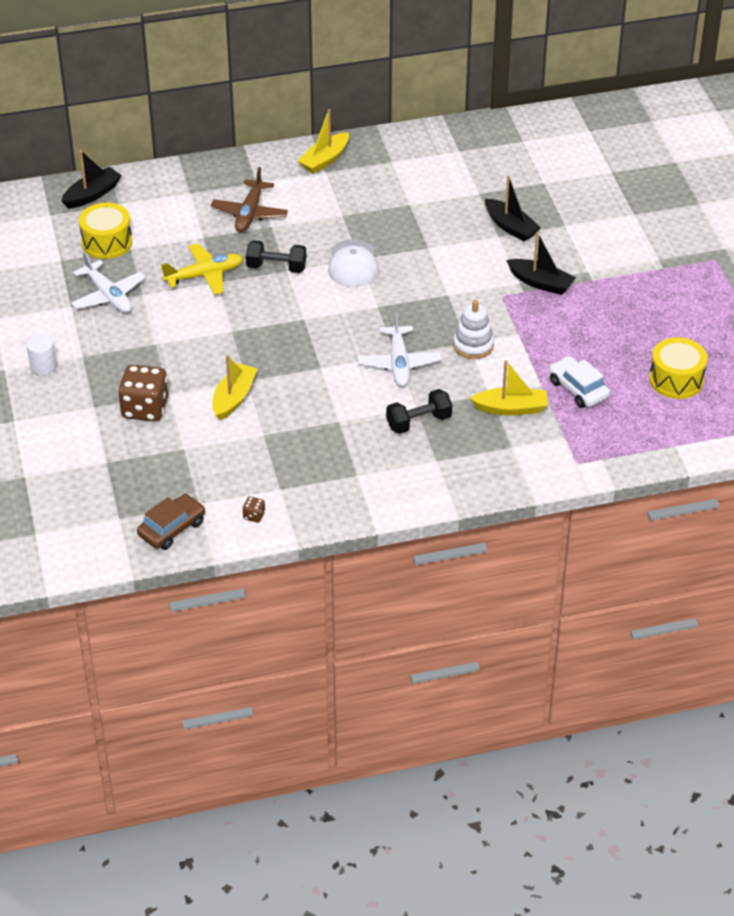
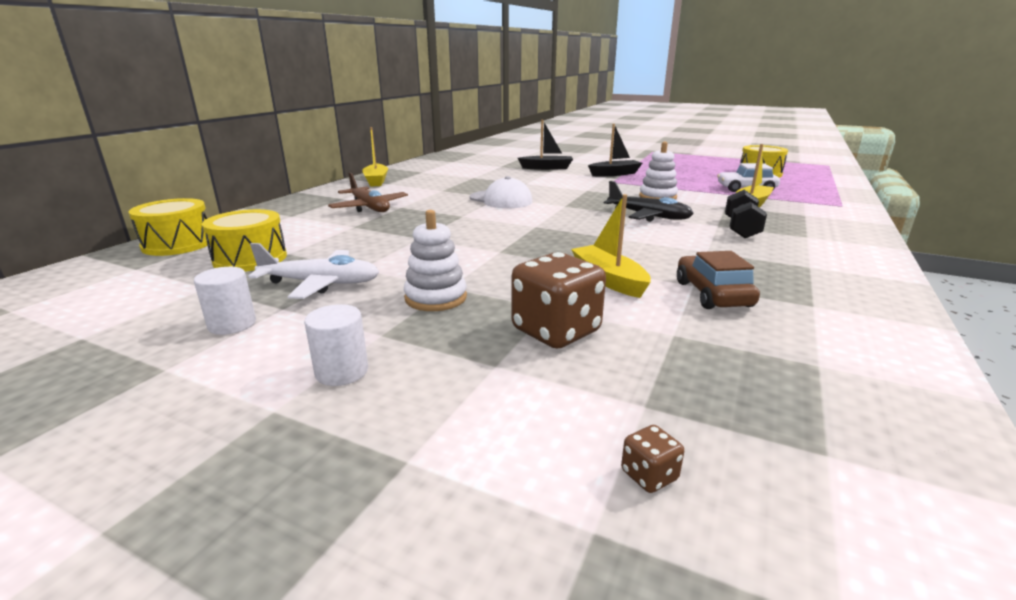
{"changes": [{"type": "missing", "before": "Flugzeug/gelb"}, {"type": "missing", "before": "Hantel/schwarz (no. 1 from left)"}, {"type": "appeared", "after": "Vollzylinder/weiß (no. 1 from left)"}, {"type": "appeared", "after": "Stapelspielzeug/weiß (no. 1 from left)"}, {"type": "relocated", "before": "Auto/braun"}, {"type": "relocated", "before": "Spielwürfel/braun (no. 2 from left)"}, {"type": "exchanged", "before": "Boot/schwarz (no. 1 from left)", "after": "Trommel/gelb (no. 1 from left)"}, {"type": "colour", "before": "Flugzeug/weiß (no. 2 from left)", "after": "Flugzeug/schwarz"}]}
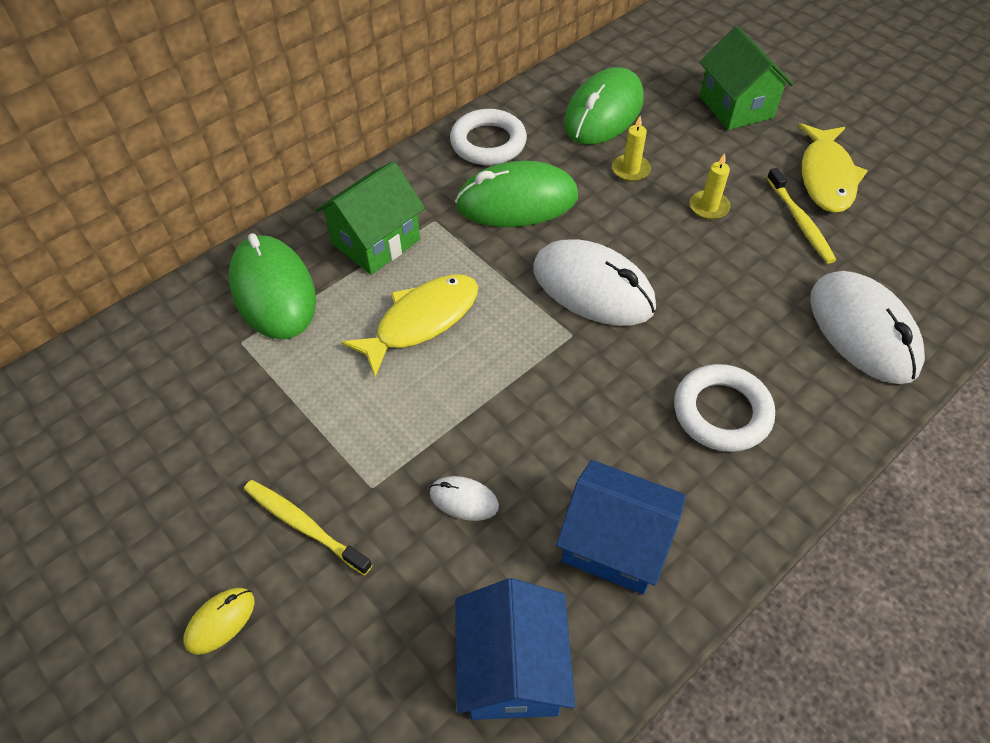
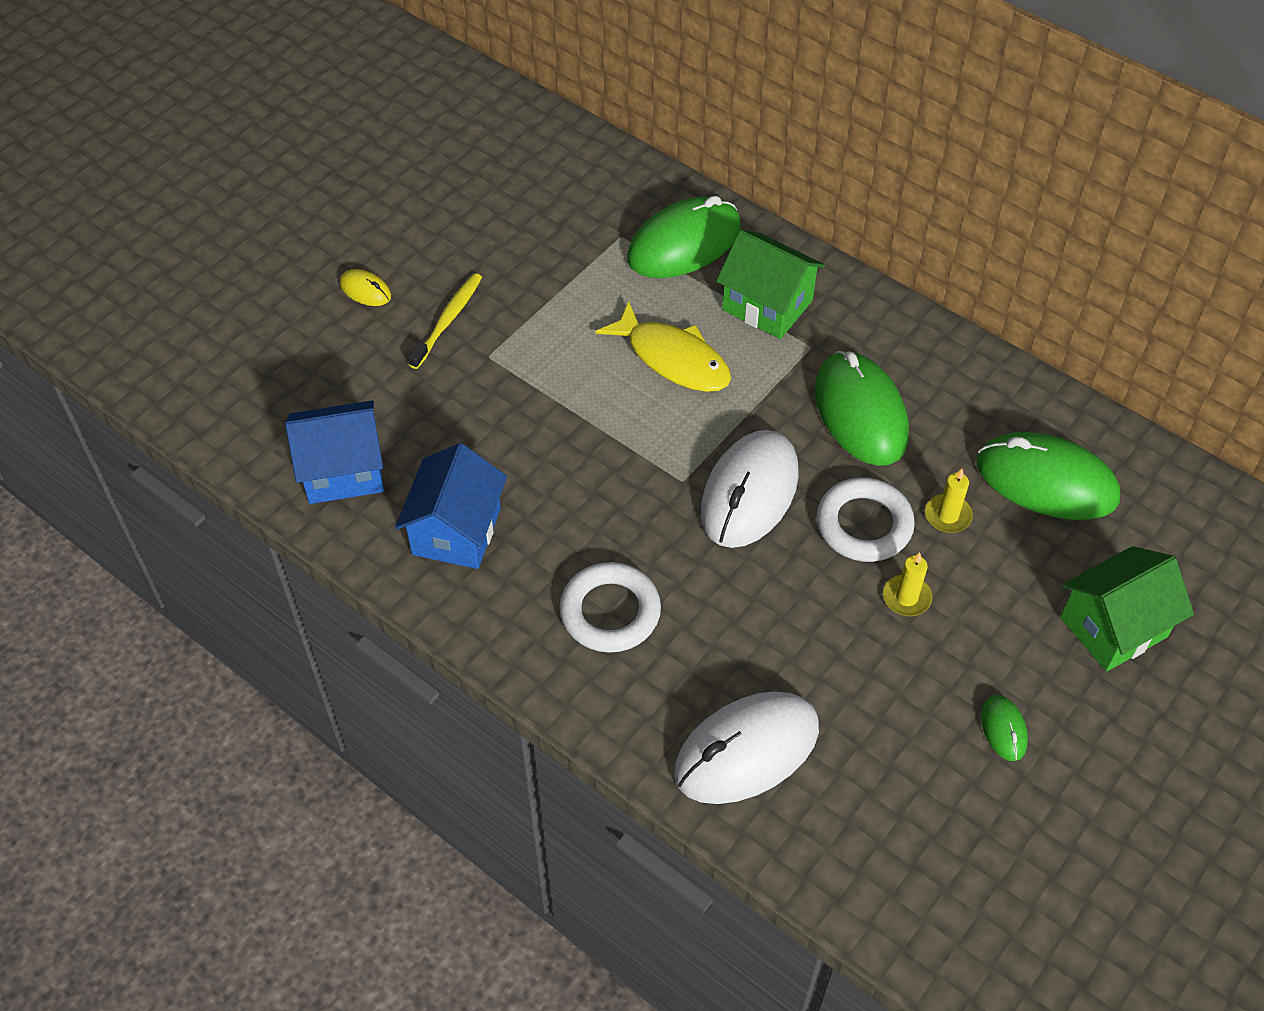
{"changes": [{"type": "missing", "before": "Computermaus/weiß (no. 1 from left)"}, {"type": "missing", "before": "Zahnbürste/gelb (no. 2 from left)"}, {"type": "relocated", "before": "Ring/weiß (no. 1 from left in the first image)", "after": "Ring/weiß (no. 2 from left)"}, {"type": "exchanged", "before": "Fisch/gelb (no. 2 from left)", "after": "Computermaus/grün (no. 3 from left)"}]}
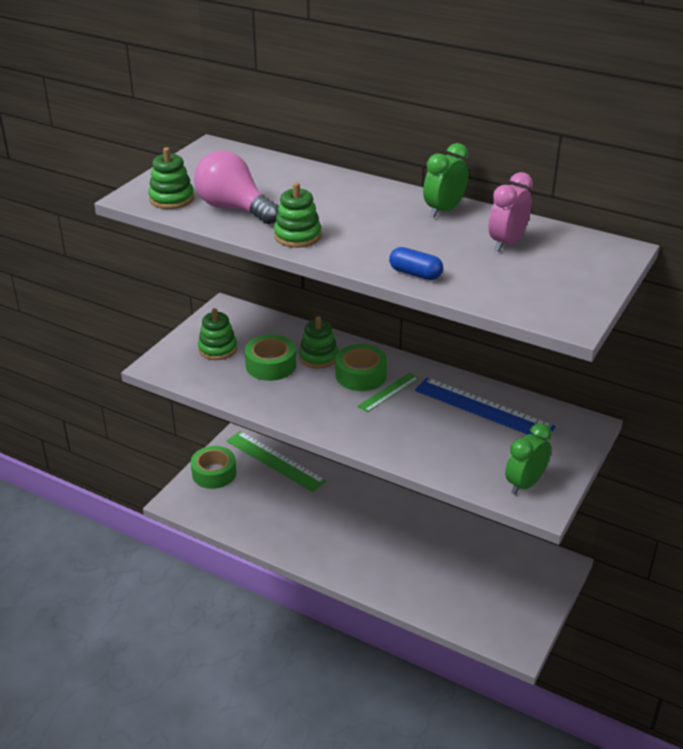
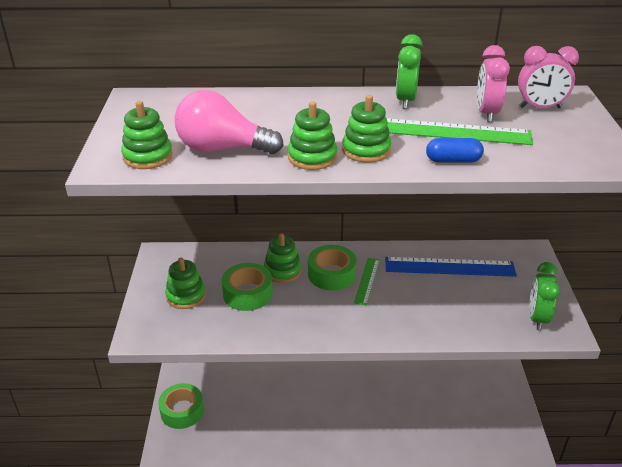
{"changes": [{"type": "appeared", "after": "Stapelspielzeug/grün (no. 5 from left)"}, {"type": "appeared", "after": "Wecker/rosa (no. 2 from left)"}, {"type": "relocated", "before": "Lineal/grün (no. 1 from left in the first image)", "after": "Lineal/grün (no. 2 from left)"}]}
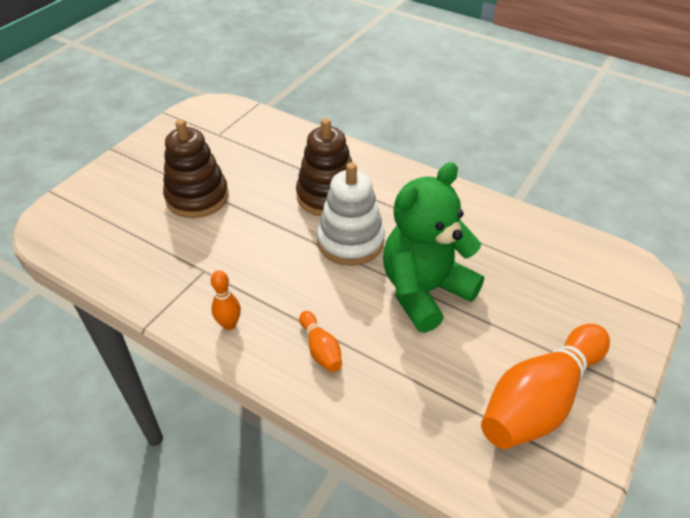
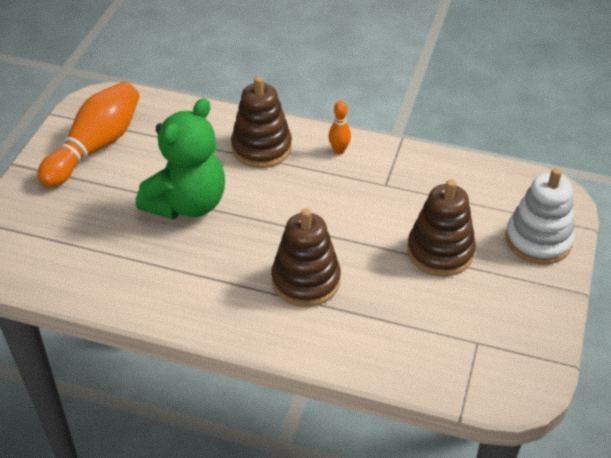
{"changes": [{"type": "relocated", "before": "Stapelspielzeug/weiß"}, {"type": "exchanged", "before": "Bowlingkegel/orange (no. 2 from left)", "after": "Stapelspielzeug/braun (no. 1 from left)"}]}
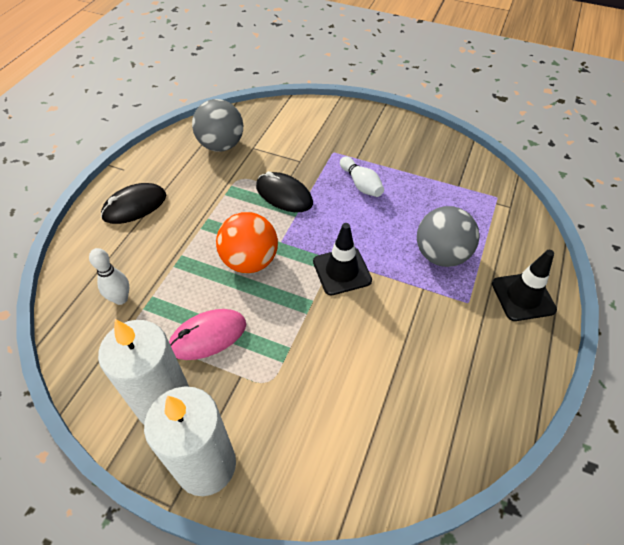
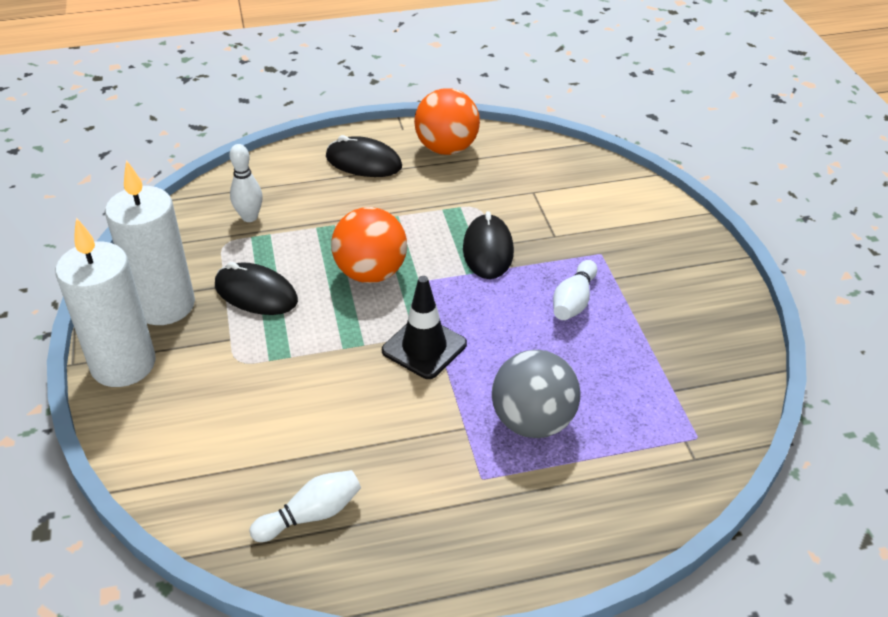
{"changes": [{"type": "missing", "before": "Ball/grau (no. 1 from left)"}, {"type": "missing", "before": "Leitkegel/schwarz (no. 2 from left)"}, {"type": "appeared", "after": "Bowlingkegel/weiß (no. 2 from left)"}, {"type": "appeared", "after": "Ball/orange (no. 2 from left)"}, {"type": "colour", "before": "Computermaus/rosa", "after": "Computermaus/schwarz (no. 1 from left)"}]}
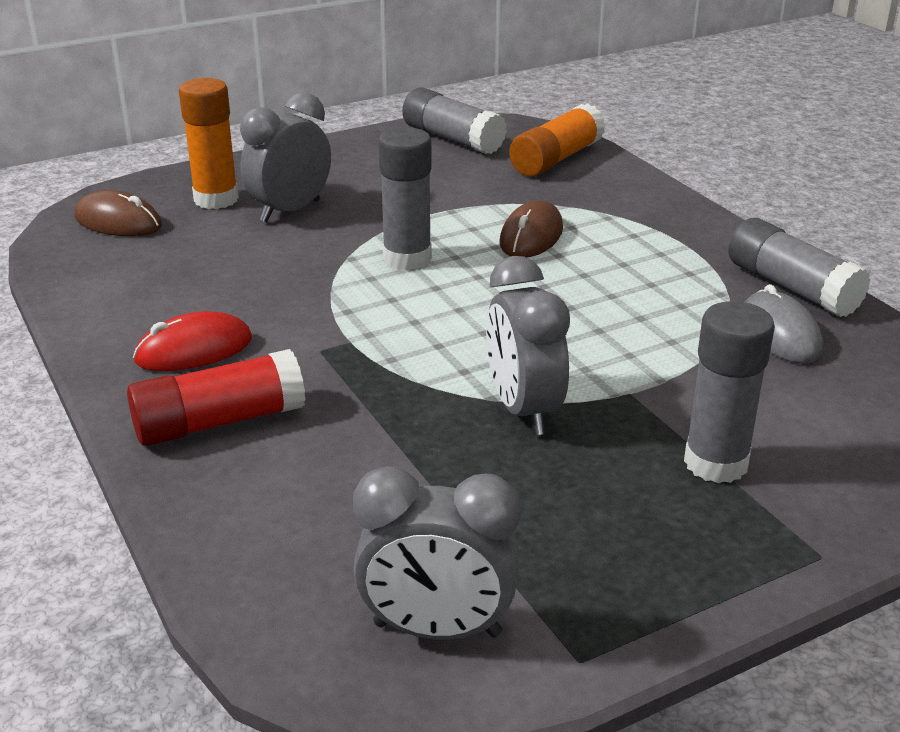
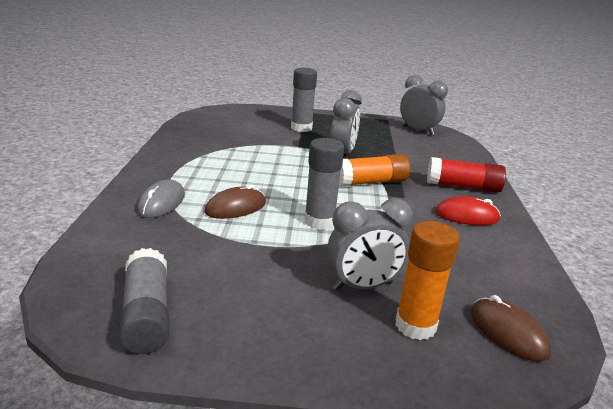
{"changes": [{"type": "missing", "before": "Klebestift/grau (no. 4 from left)"}, {"type": "relocated", "before": "Klebestift/orange (no. 2 from left in the first image)", "after": "Klebestift/orange (no. 1 from left)"}, {"type": "relocated", "before": "Computermaus/grau"}]}
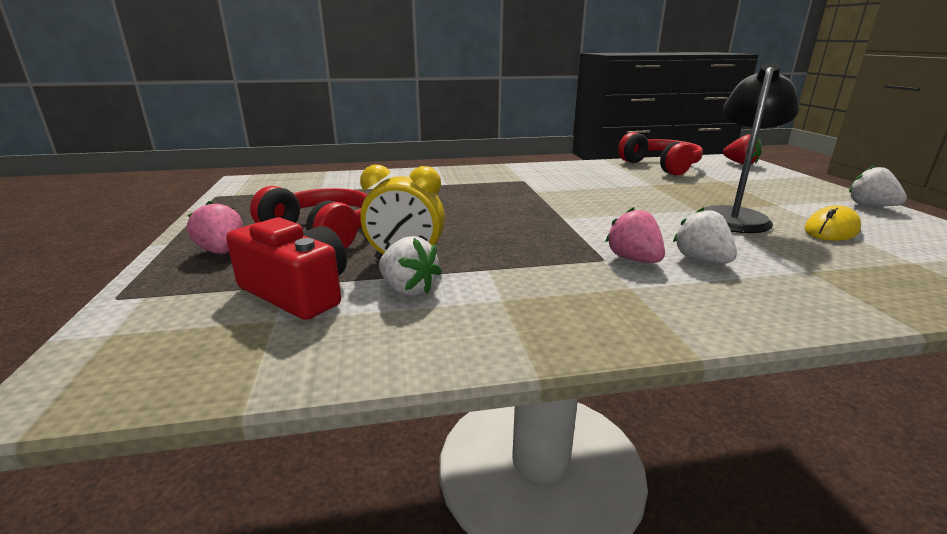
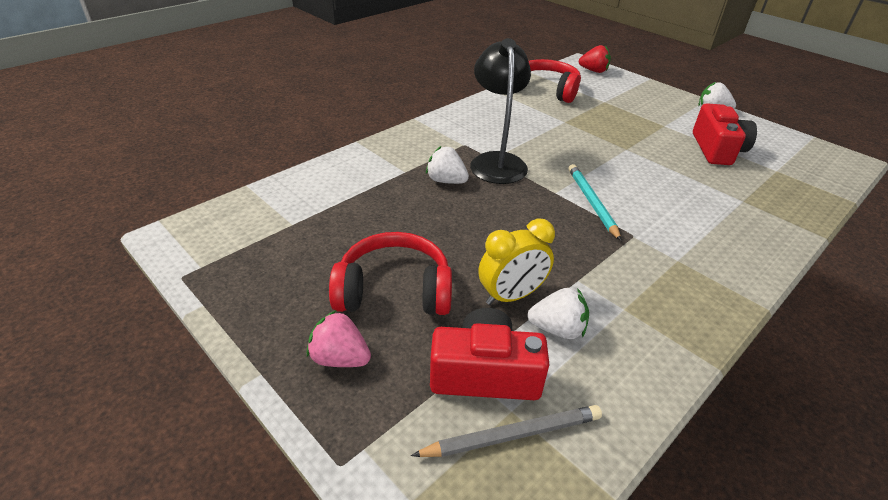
{"changes": [{"type": "missing", "before": "Erdbeere/rosa (no. 2 from left)"}, {"type": "appeared", "after": "Bleistift/grau"}, {"type": "appeared", "after": "Bleistift/türkis"}, {"type": "relocated", "before": "Erdbeere/weiß (no. 2 from left in the first image)", "after": "Erdbeere/weiß (no. 1 from left)"}, {"type": "relocated", "before": "Lampe/schwarz"}, {"type": "exchanged", "before": "Computermaus/gelb", "after": "Kamera/rot (no. 2 from left)"}]}
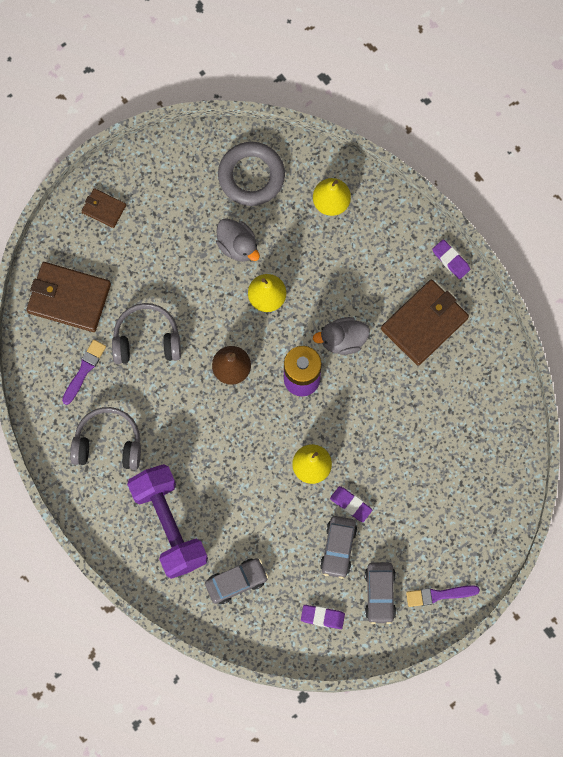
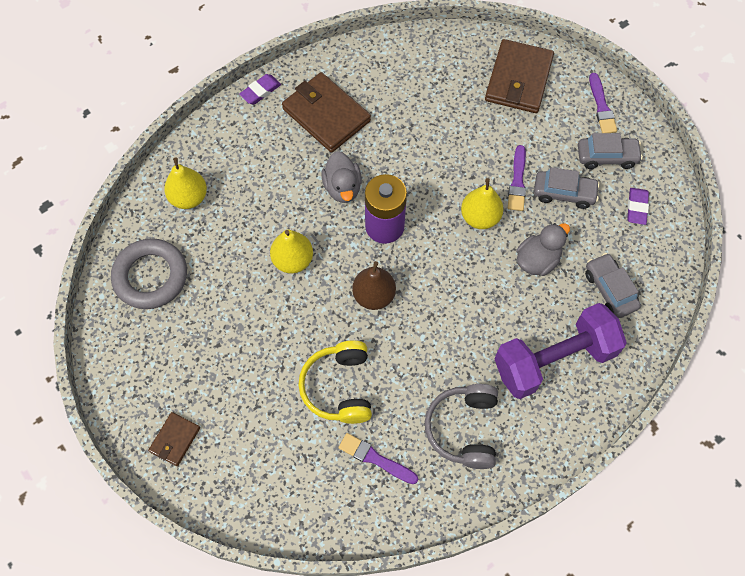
{"changes": [{"type": "relocated", "before": "Geldbörse/braun (no. 1 from left in the first image)", "after": "Geldbörse/braun (no. 3 from left)"}, {"type": "relocated", "before": "Ente/grau (no. 1 from left in the first image)", "after": "Ente/grau (no. 2 from left)"}, {"type": "exchanged", "before": "Radiergummi/lila (no. 2 from left)", "after": "Pinsel/lila (no. 2 from left)"}, {"type": "colour", "before": "Kopfhörer/grau (no. 2 from left)", "after": "Kopfhörer/gelb"}]}
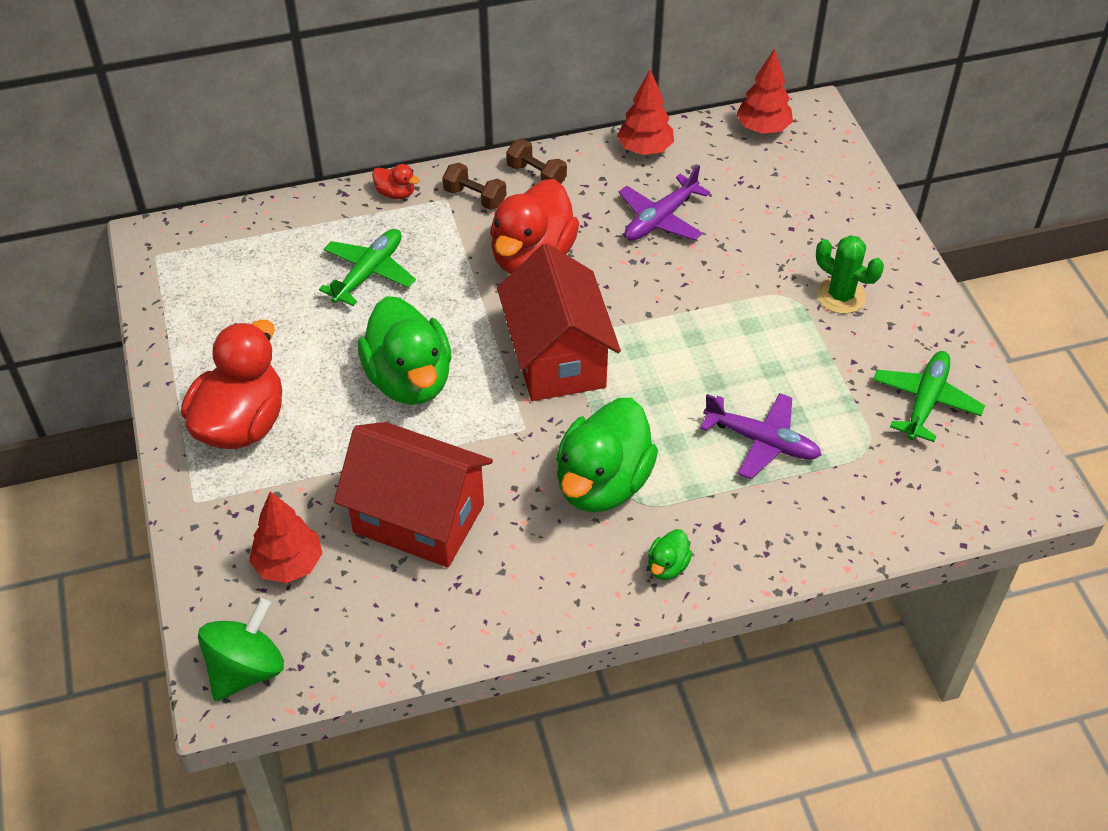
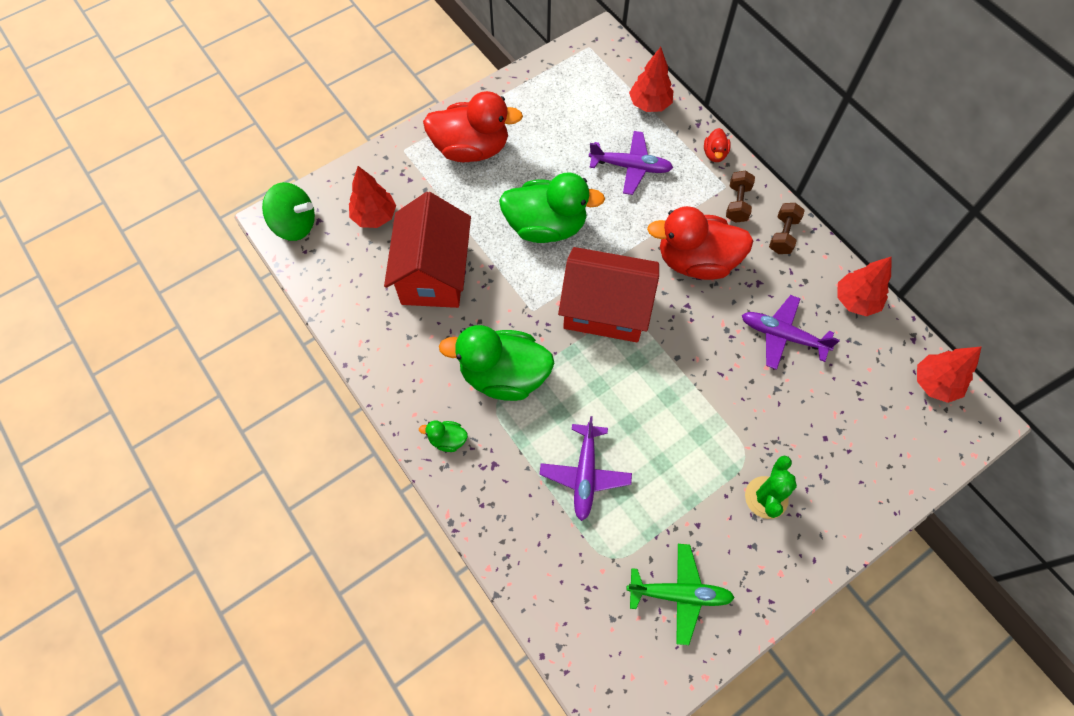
{"changes": [{"type": "appeared", "after": "Baum/rot (no. 2 from left)"}, {"type": "colour", "before": "Flugzeug/grün (no. 1 from left)", "after": "Flugzeug/lila (no. 2 from left)"}, {"type": "spun", "before": "Ente/grün (no. 1 from left in the first image)", "turn": -135}, {"type": "spun", "before": "Haus/rot (no. 2 from left)", "turn": 45}]}
